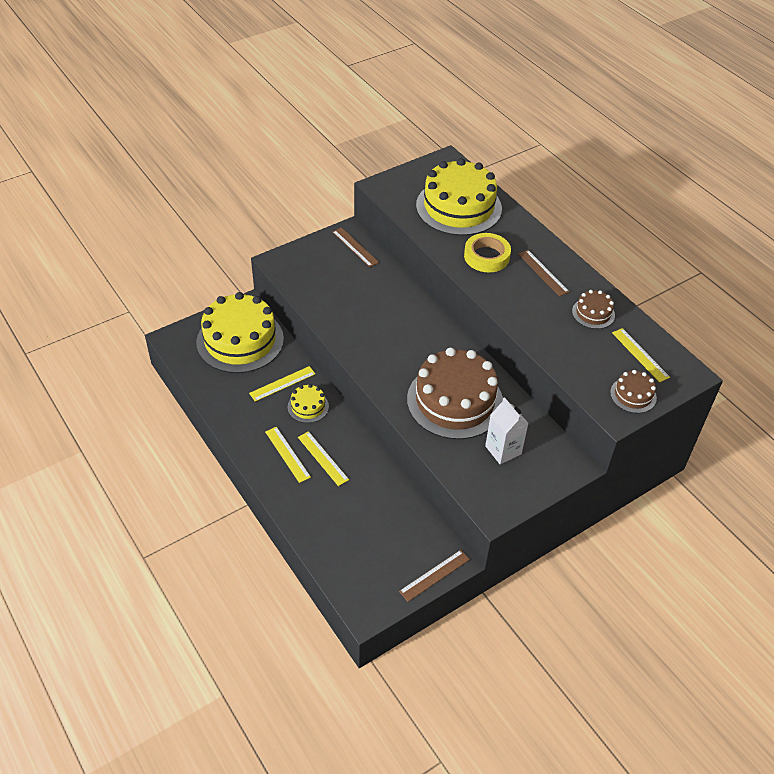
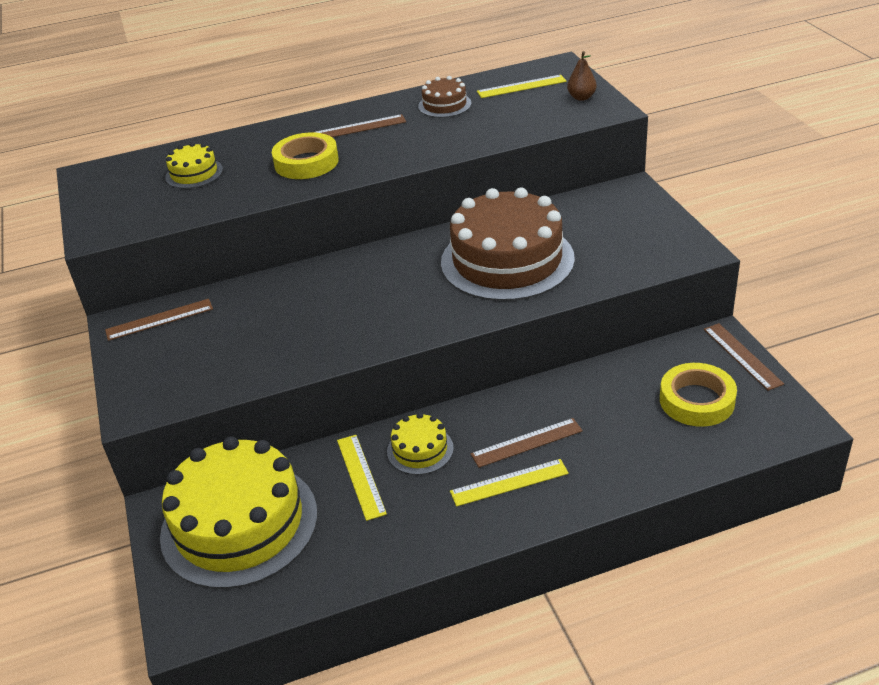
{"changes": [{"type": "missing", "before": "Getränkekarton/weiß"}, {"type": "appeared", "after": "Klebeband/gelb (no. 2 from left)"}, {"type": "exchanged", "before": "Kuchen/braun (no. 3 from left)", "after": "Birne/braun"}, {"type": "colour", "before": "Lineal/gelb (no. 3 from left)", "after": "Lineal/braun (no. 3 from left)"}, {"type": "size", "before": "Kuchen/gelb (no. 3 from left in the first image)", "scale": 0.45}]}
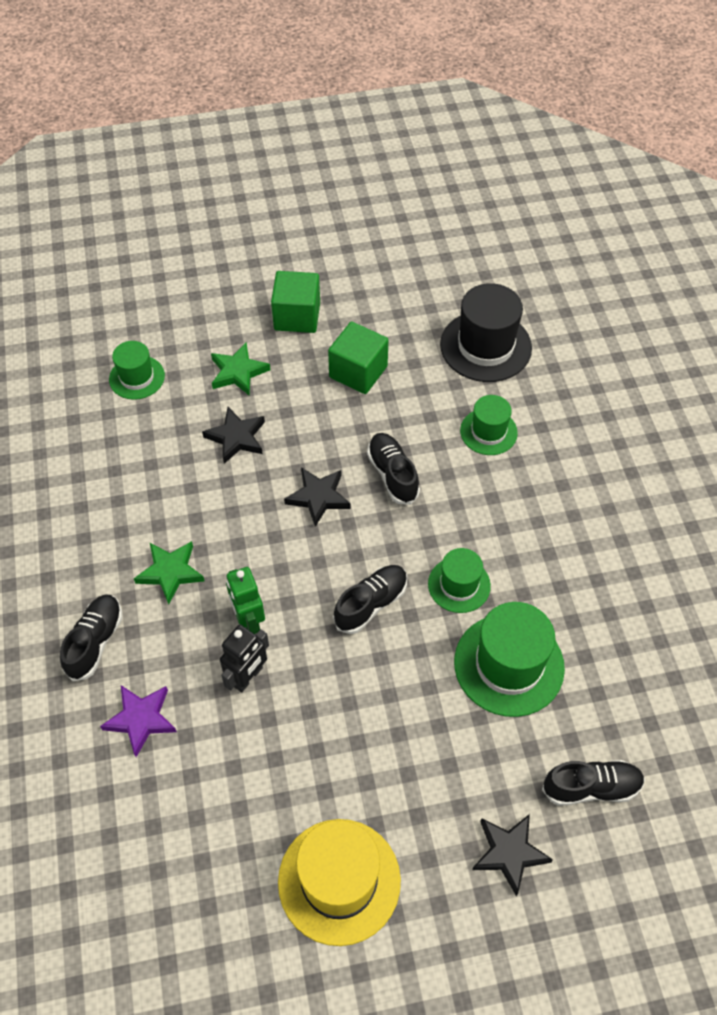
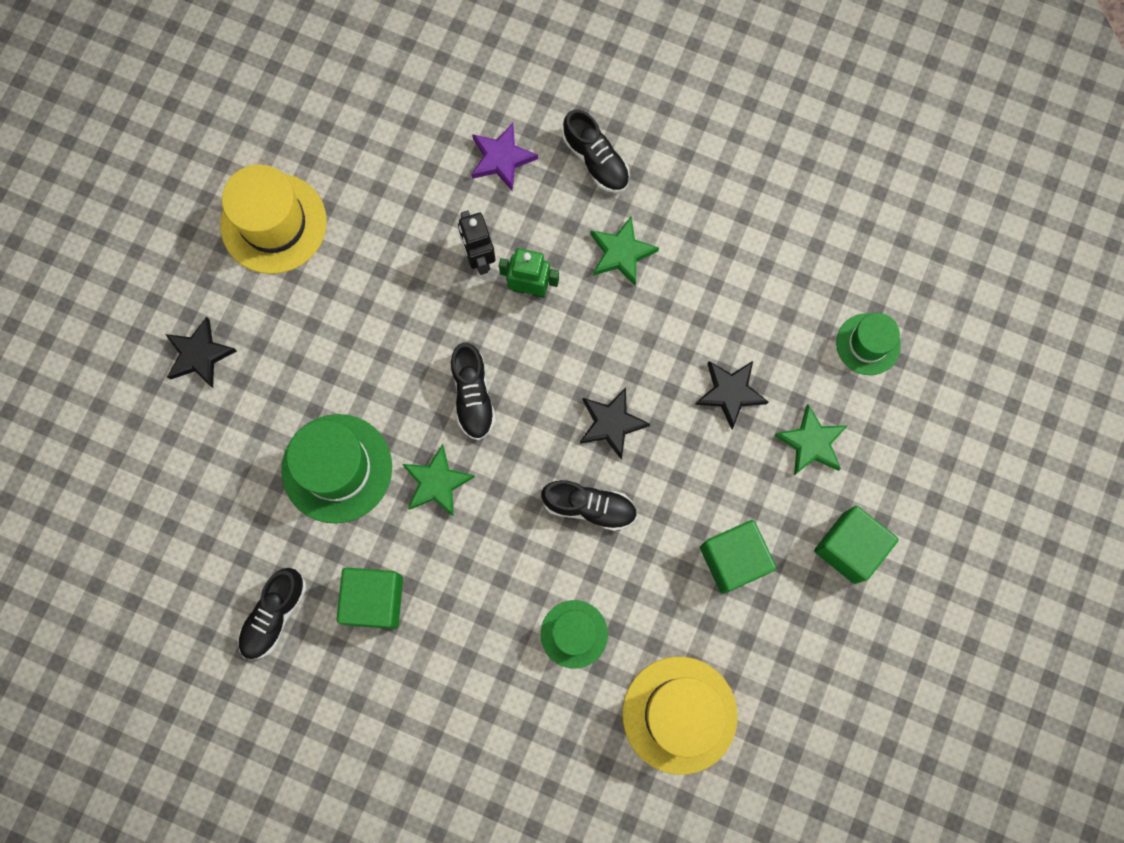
{"changes": [{"type": "appeared", "after": "Kubus/grün (no. 1 from left)"}, {"type": "relocated", "before": "Schuh/schwarz (no. 4 from left in the first image)", "after": "Schuh/schwarz (no. 1 from left)"}, {"type": "exchanged", "before": "Hut/grün (no. 2 from left)", "after": "Stern/grün (no. 1 from left)"}, {"type": "colour", "before": "Hut/schwarz", "after": "Hut/gelb (no. 2 from left)"}]}
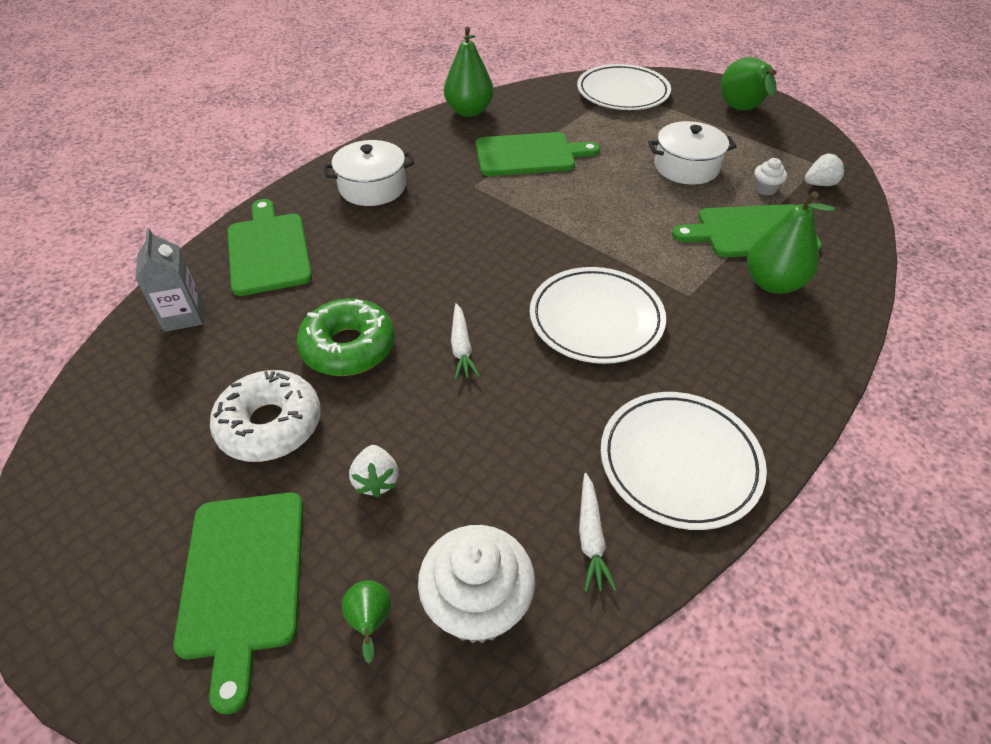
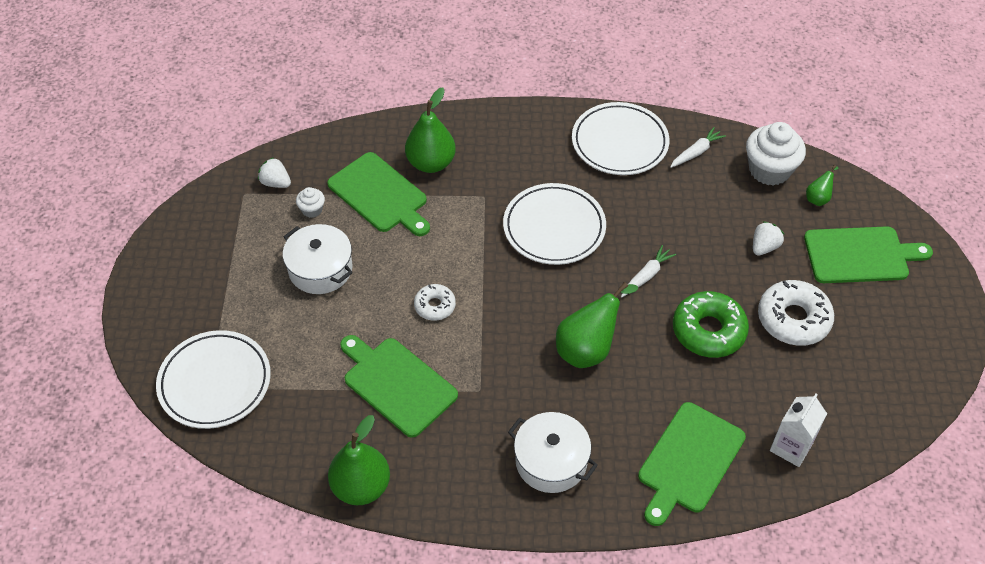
{"changes": [{"type": "appeared", "after": "Donut/weiß (no. 1 from left)"}, {"type": "relocated", "before": "Birne/grün (no. 3 from left)"}, {"type": "colour", "before": "Getränkekarton/grau", "after": "Getränkekarton/weiß"}, {"type": "spun", "before": "Schneidebrett/grün (no. 1 from left in the first image)", "turn": 45}]}
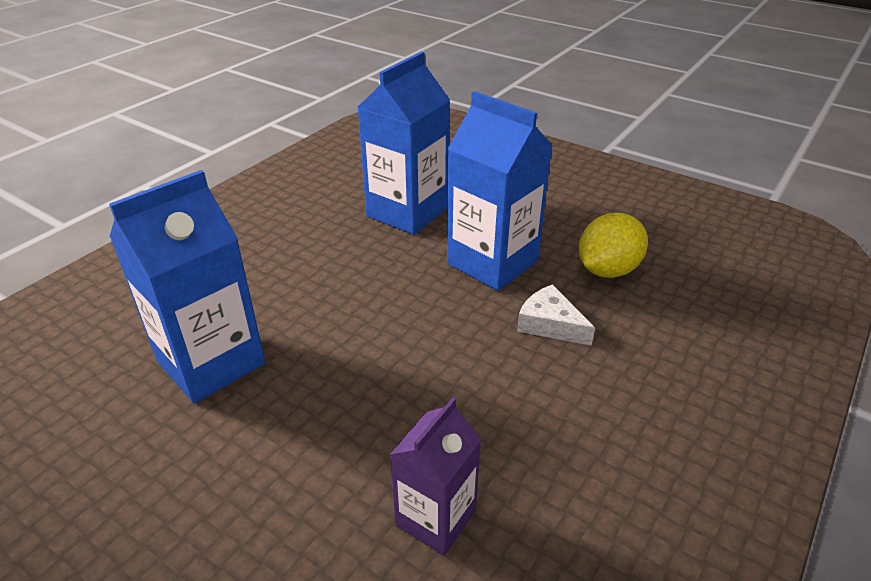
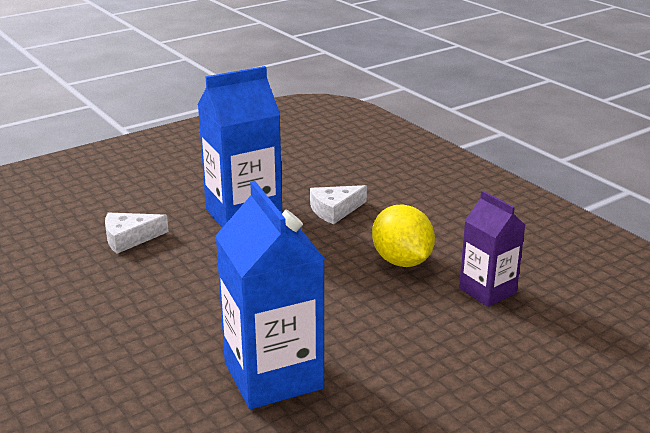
{"changes": [{"type": "relocated", "before": "Zitrone/gelb"}, {"type": "exchanged", "before": "Getränkekarton/blau (no. 2 from left)", "after": "Käse/weiß (no. 1 from left)"}]}
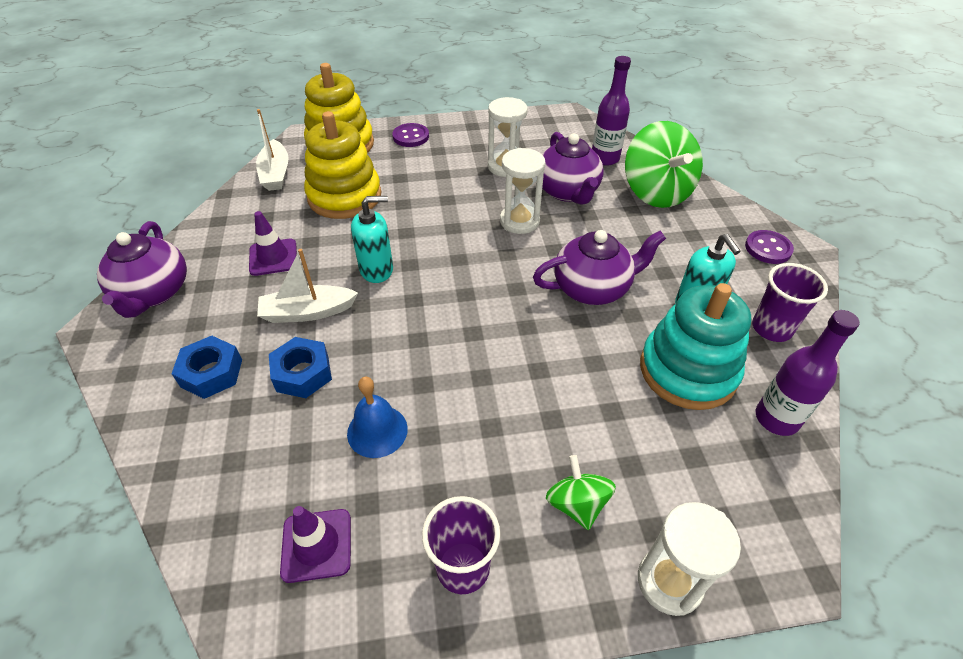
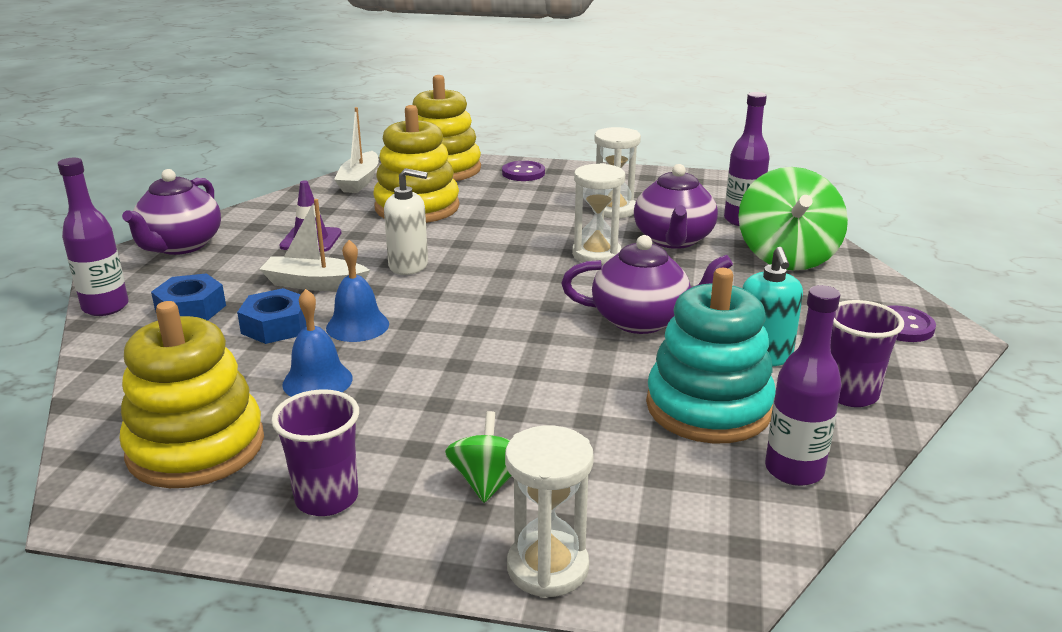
{"changes": [{"type": "appeared", "after": "Flasche/lila (no. 1 from left)"}, {"type": "appeared", "after": "Glocke/blau (no. 2 from left)"}, {"type": "exchanged", "before": "Leitkegel/lila (no. 2 from left)", "after": "Stapelspielzeug/gelb (no. 1 from left)"}, {"type": "colour", "before": "Seifenspender/türkis (no. 1 from left)", "after": "Seifenspender/weiß"}]}
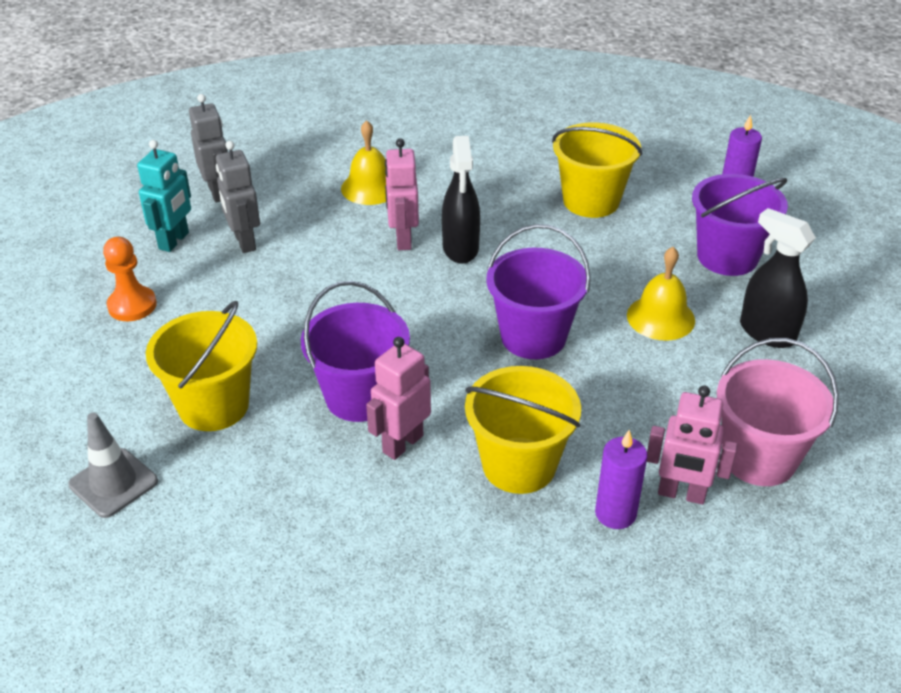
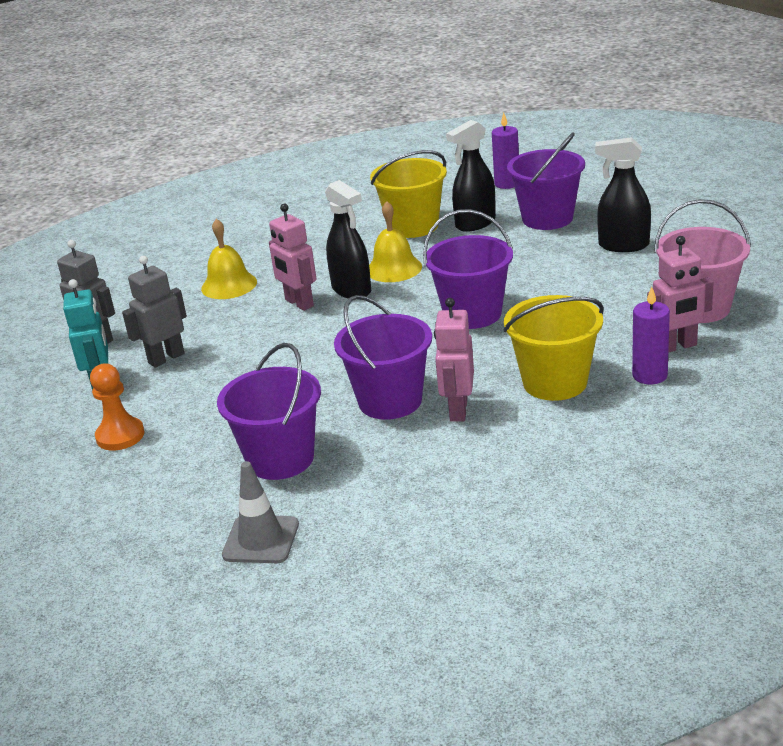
{"changes": [{"type": "appeared", "after": "Sprühflasche/schwarz (no. 2 from left)"}, {"type": "relocated", "before": "Glocke/gelb (no. 2 from left)"}, {"type": "colour", "before": "Eimer/gelb (no. 1 from left)", "after": "Eimer/lila (no. 1 from left)"}, {"type": "spun", "before": "Roboter/grau (no. 2 from left)", "turn": 105}]}
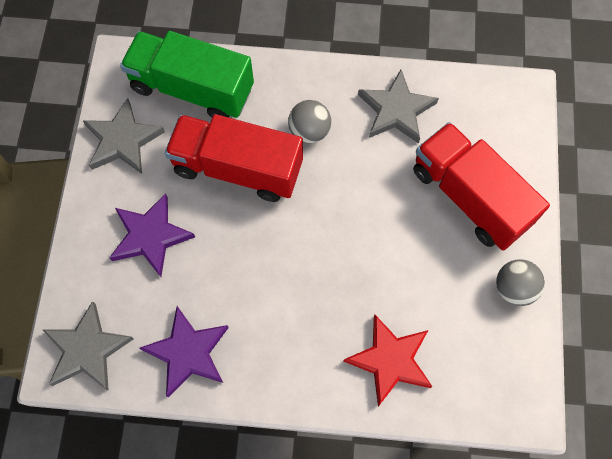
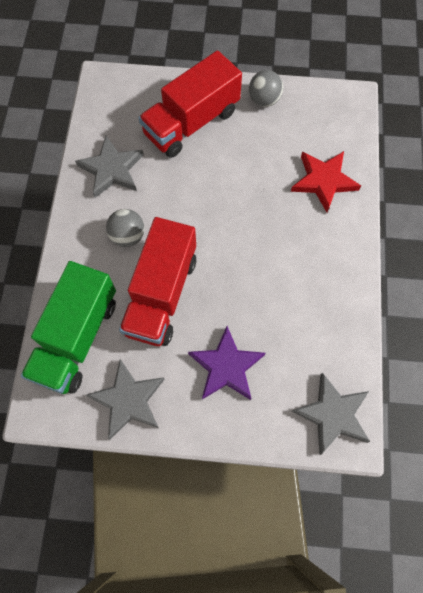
{"changes": [{"type": "missing", "before": "Stern/lila (no. 2 from left)"}]}
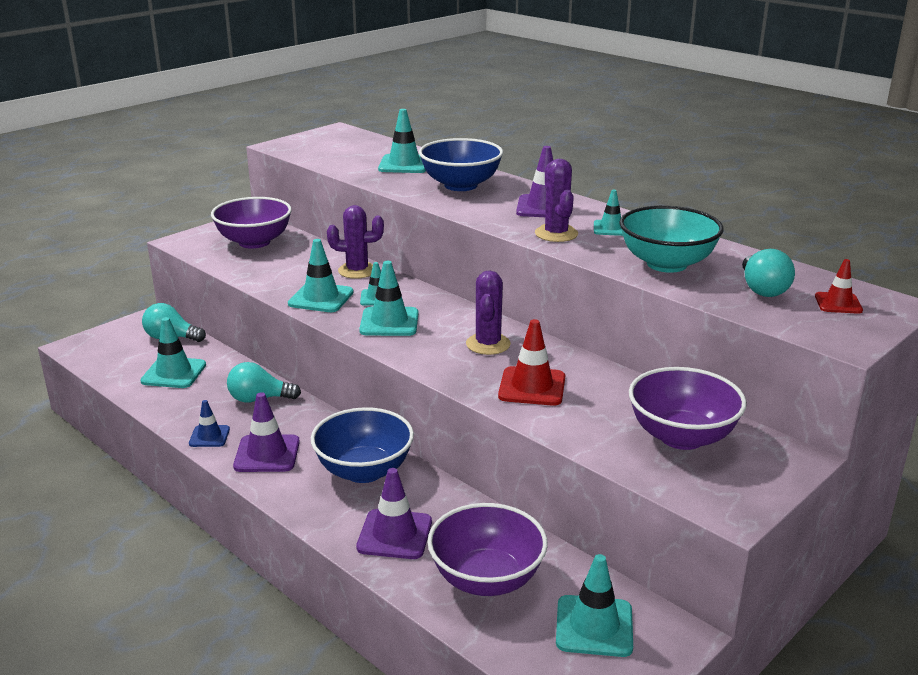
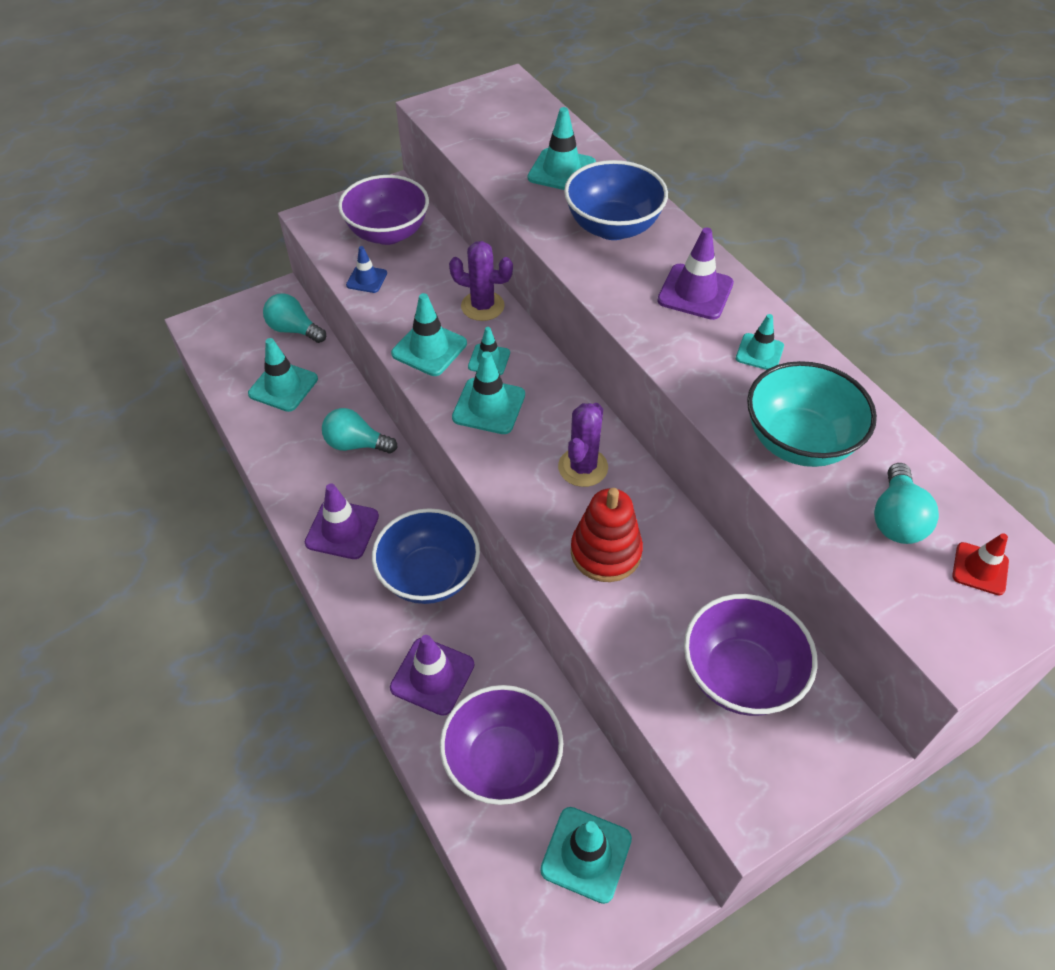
{"changes": [{"type": "missing", "before": "Kaktus/lila (no. 3 from left)"}, {"type": "relocated", "before": "Leitkegel/blau"}, {"type": "exchanged", "before": "Leitkegel/rot (no. 1 from left)", "after": "Stapelspielzeug/rot"}]}
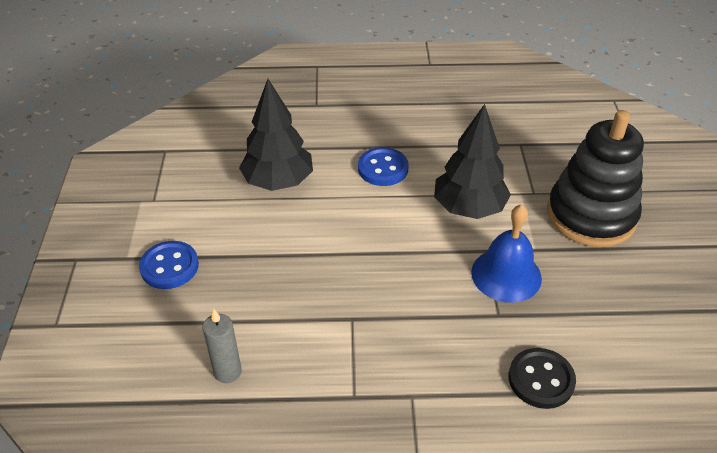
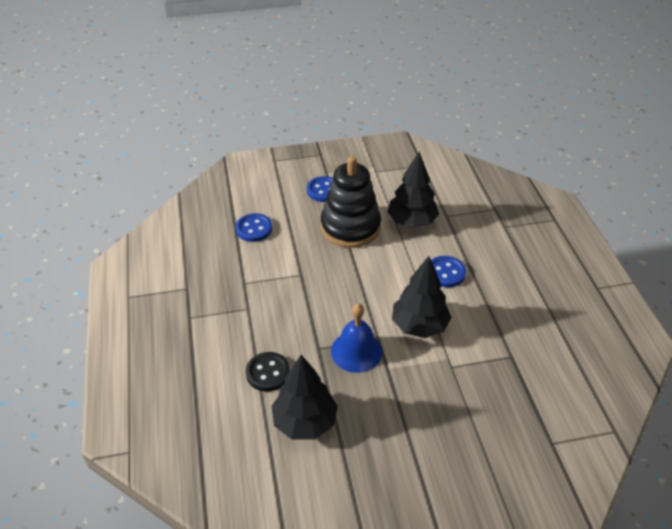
{"changes": [{"type": "appeared", "after": "Baum/schwarz (no. 1 from left)"}, {"type": "relocated", "before": "Stapelspielzeug/schwarz"}, {"type": "exchanged", "before": "Kerze/grau", "after": "Knopf/blau (no. 1 from left)"}]}
